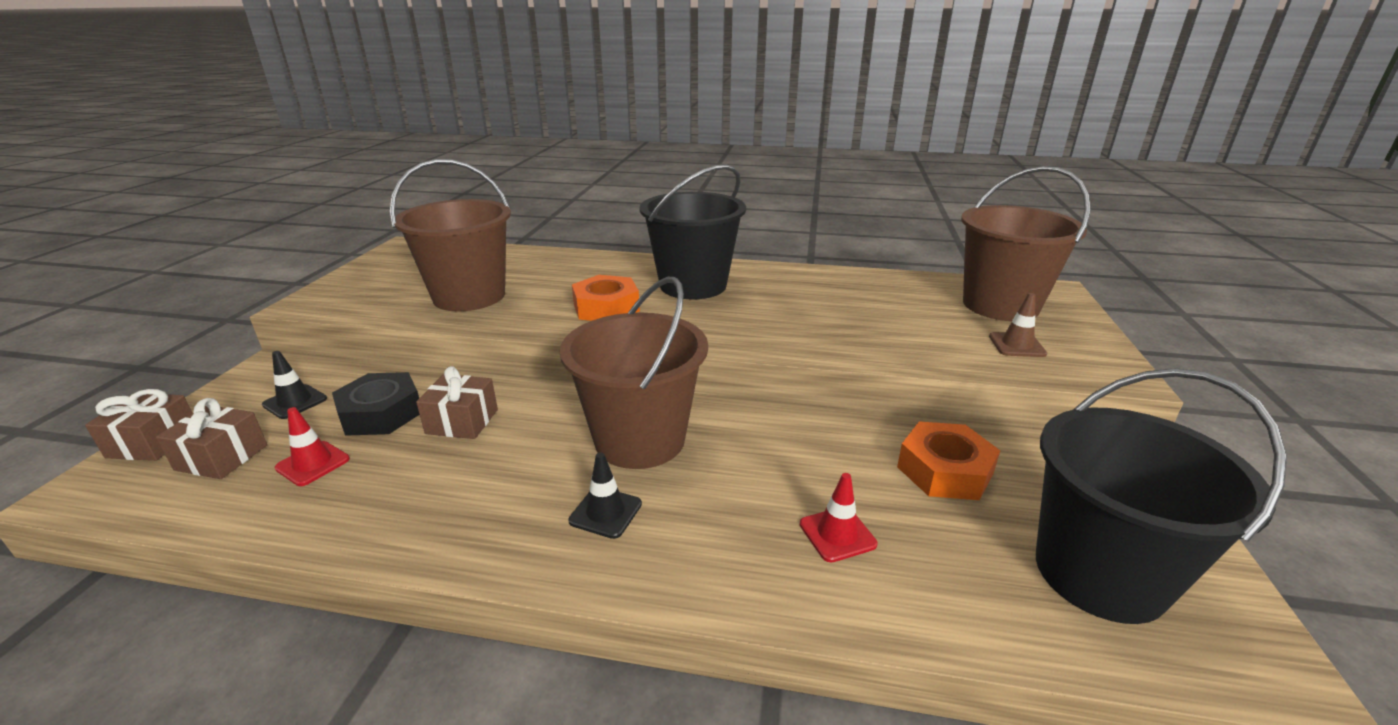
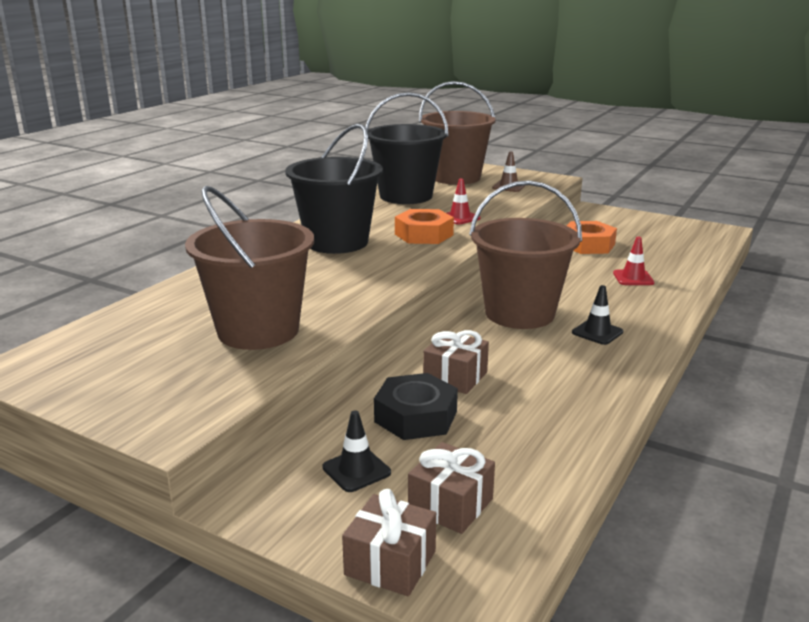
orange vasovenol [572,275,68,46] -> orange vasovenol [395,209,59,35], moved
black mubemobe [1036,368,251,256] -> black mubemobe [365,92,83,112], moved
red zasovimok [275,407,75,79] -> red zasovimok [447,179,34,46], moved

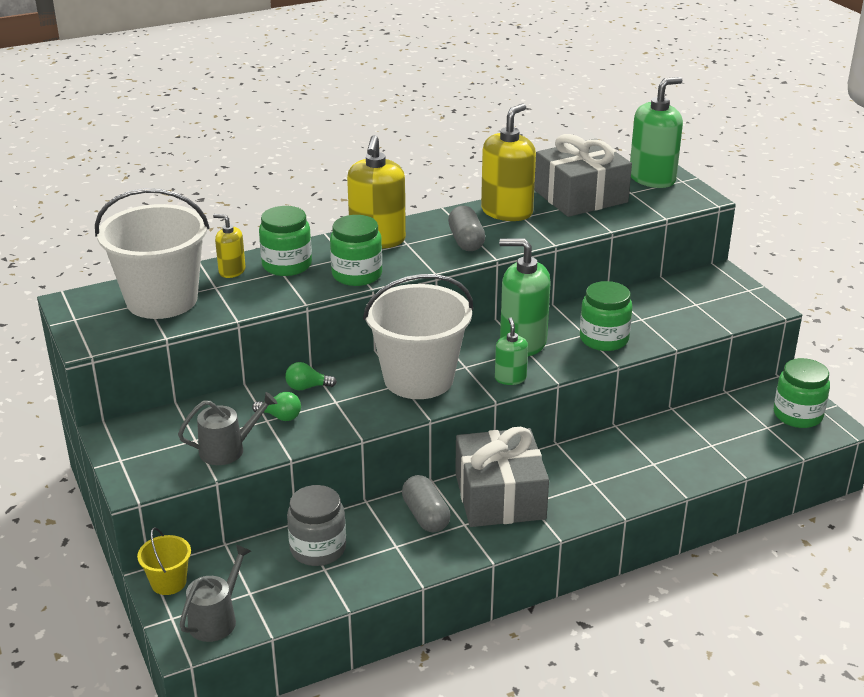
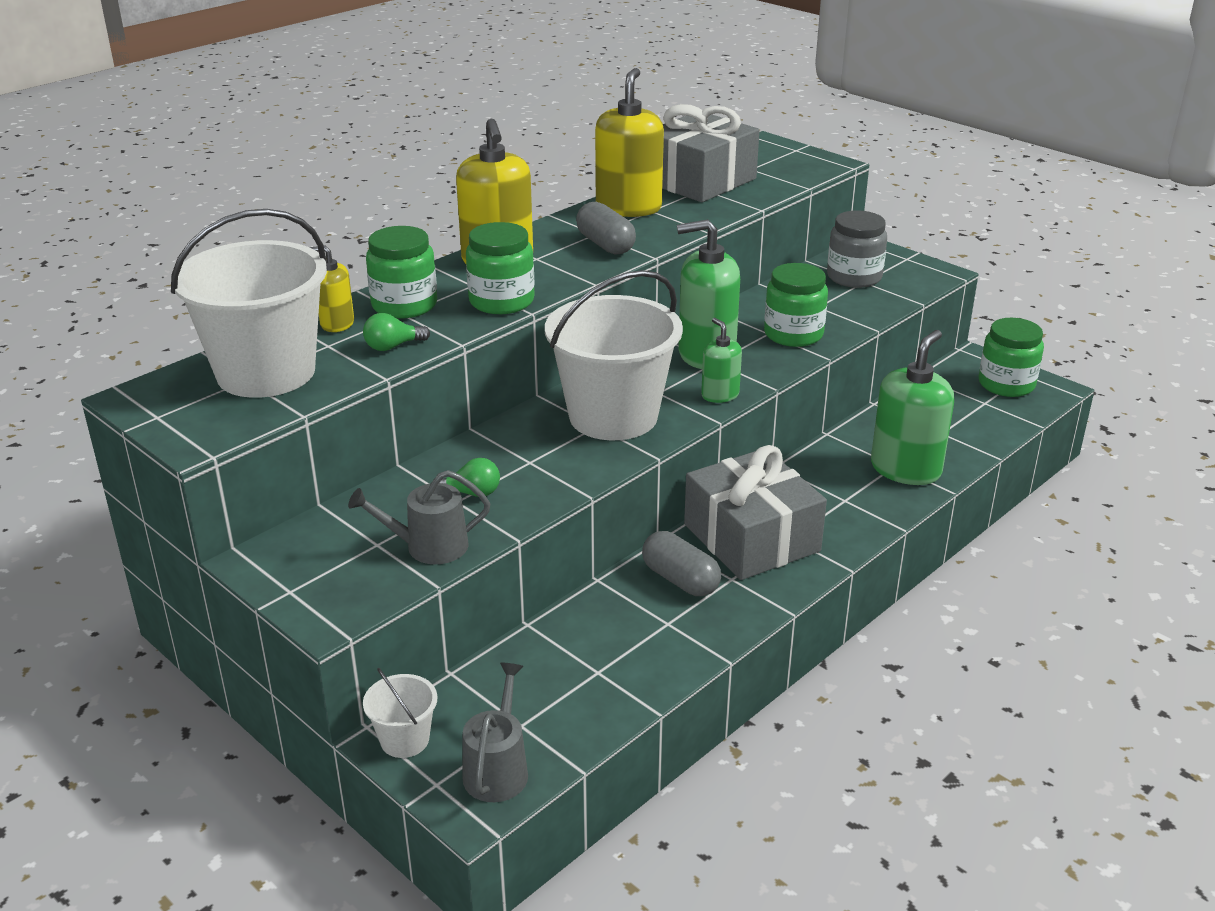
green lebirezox [630,77,53,111] -> green lebirezox [871,330,83,155], moved
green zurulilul [285,362,52,28] -> green zurulilul [363,313,67,38], moved
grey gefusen [178,392,99,73] -> grey gefusen [348,470,142,94], 150 degrees counterclockwise
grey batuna [287,485,59,81] -> grey batuna [827,210,60,78], moved
yellow mubemobe [137,527,54,68] -> white mubemobe [363,668,74,90]

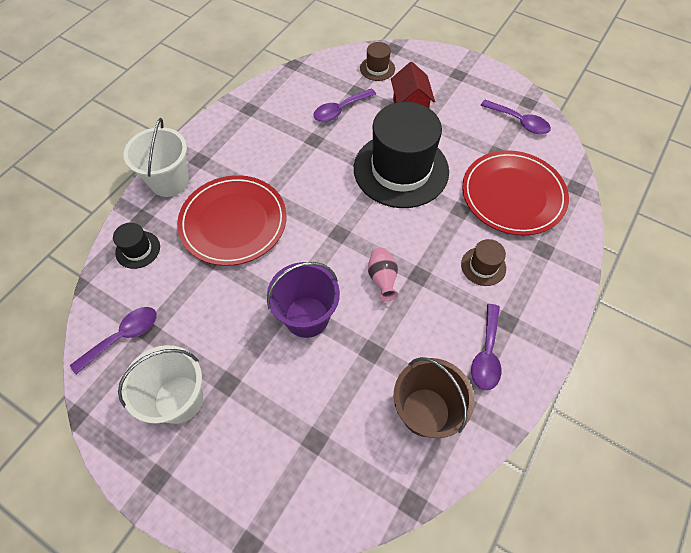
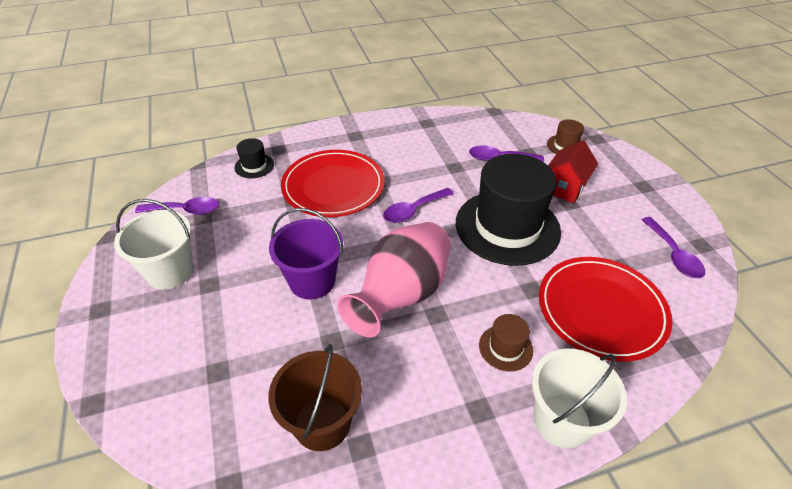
white mubemobe [124,118,65,79] -> white mubemobe [532,349,95,100], moved
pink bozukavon [368,248,30,54] -> pink bozukavon [337,222,114,115], x2.28
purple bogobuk [471,304,30,86] -> purple bogobuk [383,188,71,35], moved

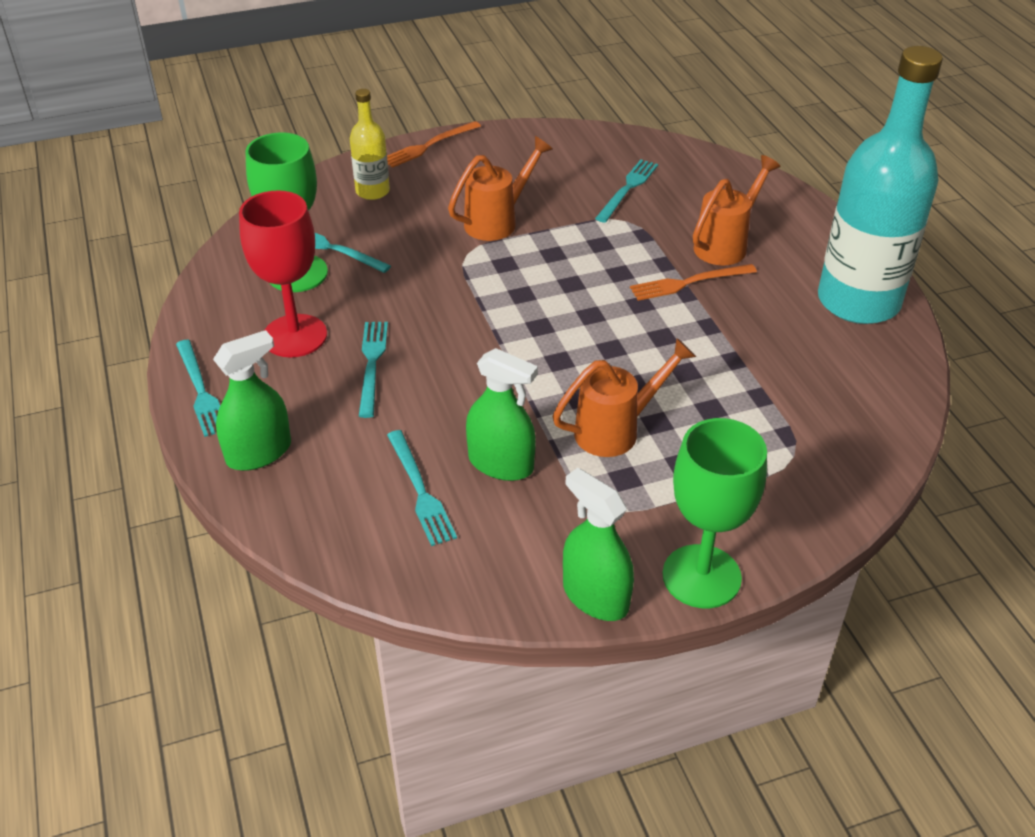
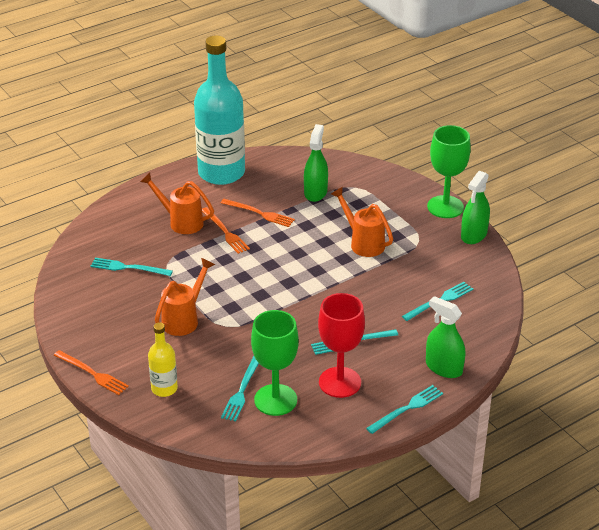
orange gefusen [448,136,105,105] -> orange gefusen [155,258,60,78], 90 degrees clockwise
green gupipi [466,348,72,133] -> green gupipi [304,124,24,78], moved
none -> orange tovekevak [221,199,74,28]

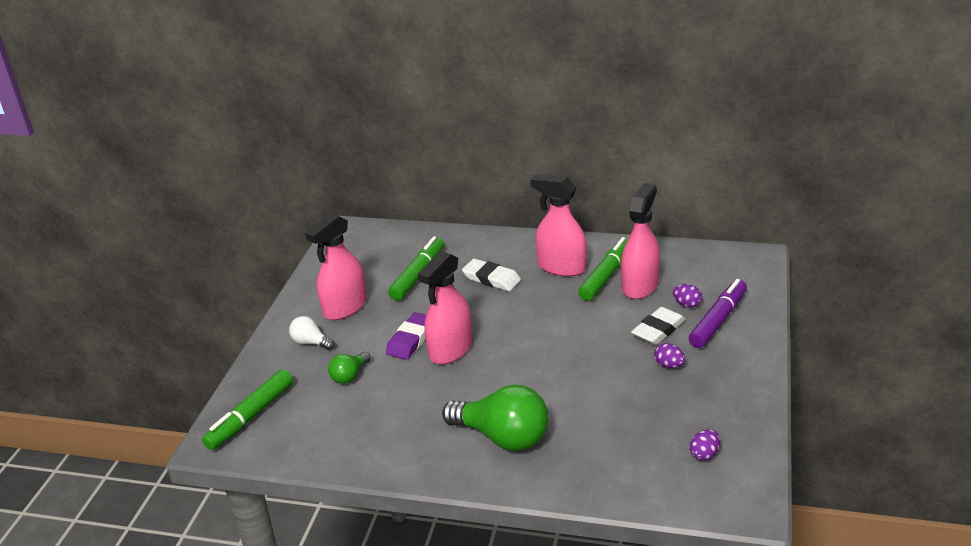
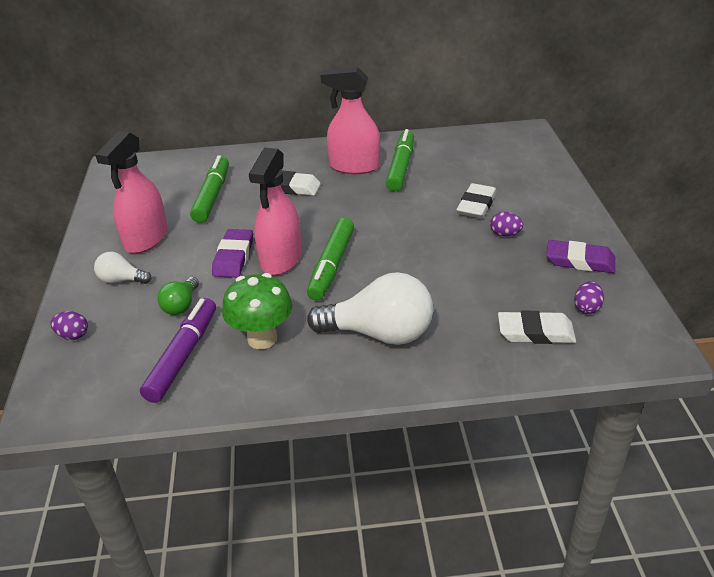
pink gupipi [621,183,39,116] -> none
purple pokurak [689,279,58,69] -> purple pokurak [140,298,76,105], moved
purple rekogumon [673,284,29,24] -> purple rekogumon [50,311,38,29], moved
green pokurak [202,369,91,81] -> green pokurak [307,218,47,82], moved
green zurulilul [442,384,107,67] -> white zurulilul [307,272,126,73]
none -> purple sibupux [546,240,69,33]
none -> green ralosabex [222,273,71,76]
none -> white sibupux [498,311,78,33]

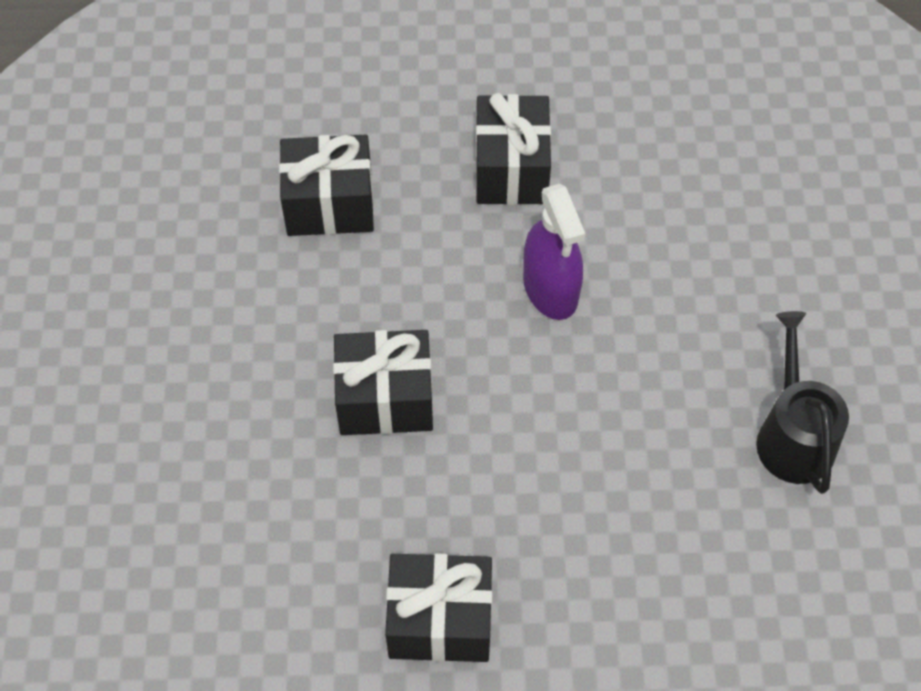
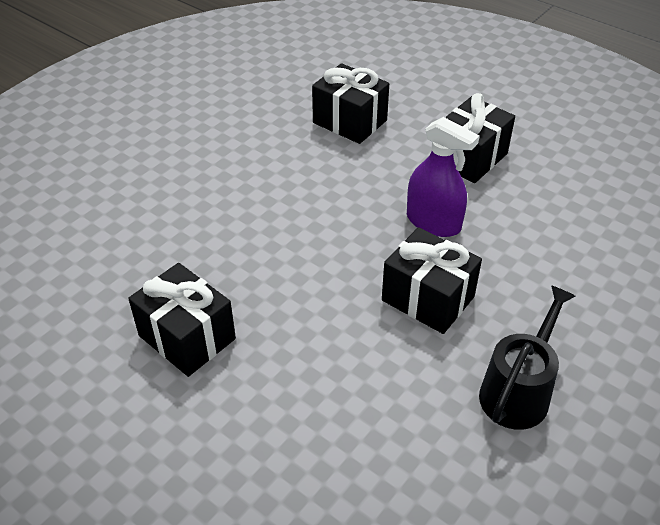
purple gupipi [523,184,62,136] -> purple gupipi [407,117,73,120], 75 degrees counterclockwise
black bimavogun [333,330,100,105] -> black bimavogun [382,227,100,107], moved

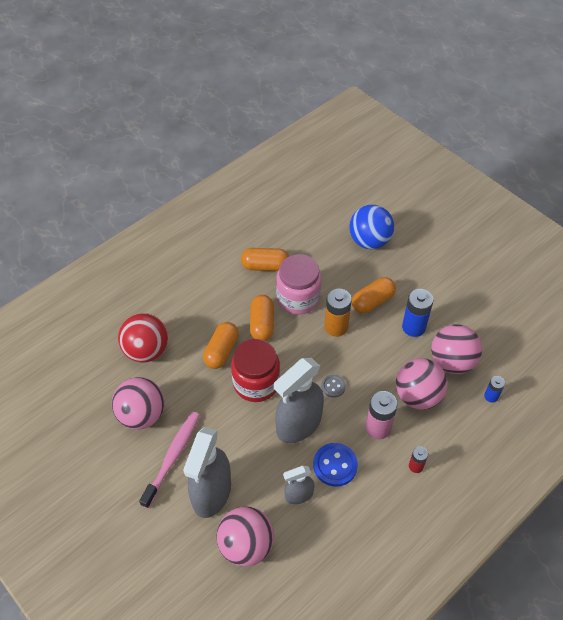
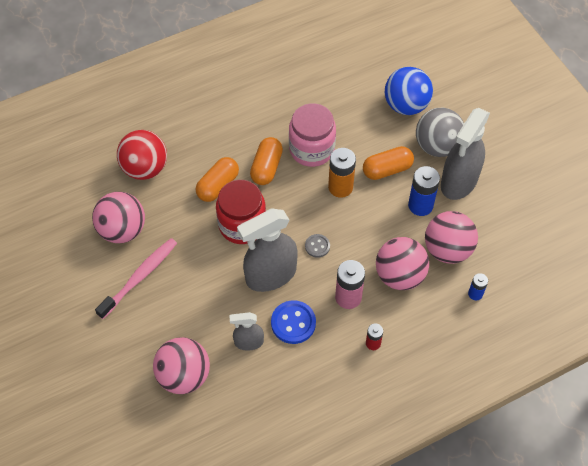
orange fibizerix [241,248,48,23] -> none
grey gupipi [183,427,48,91] -> grey gupipi [441,108,49,92], moved
none -> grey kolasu [416,108,48,49]

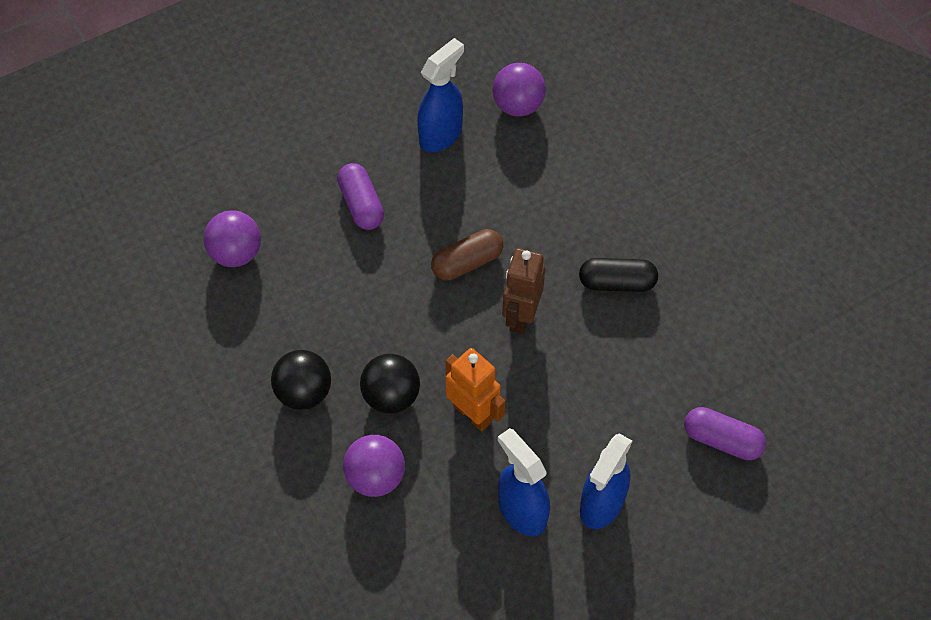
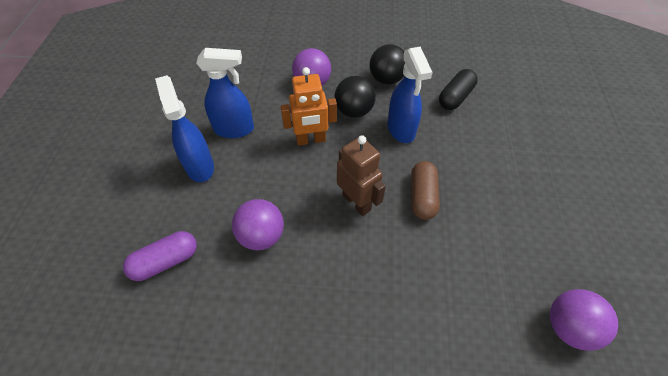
blue gupipi [417,38,47,114] -> blue gupipi [387,47,46,96], moved
purple fibizerix [337,163,47,67] -> none
purple kolasu [204,210,57,57] -> purple kolasu [232,199,52,52], moved
black fibizerix [579,258,79,34] -> black fibizerix [439,69,38,41], moved

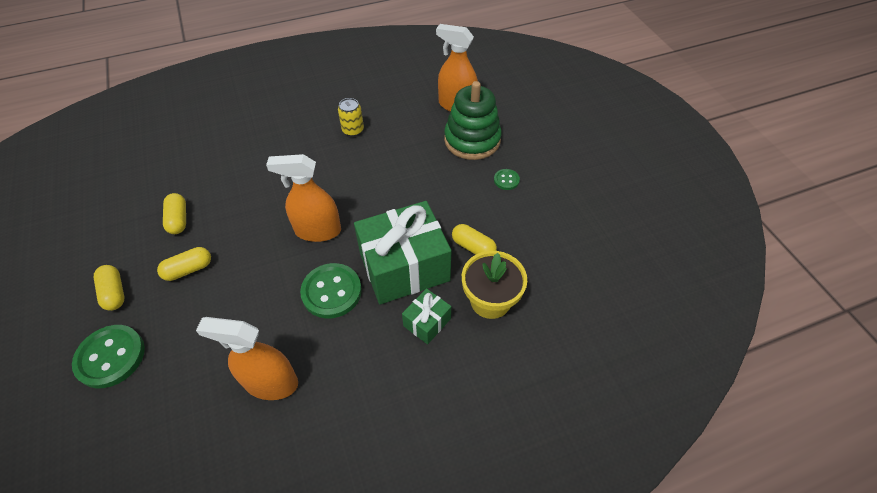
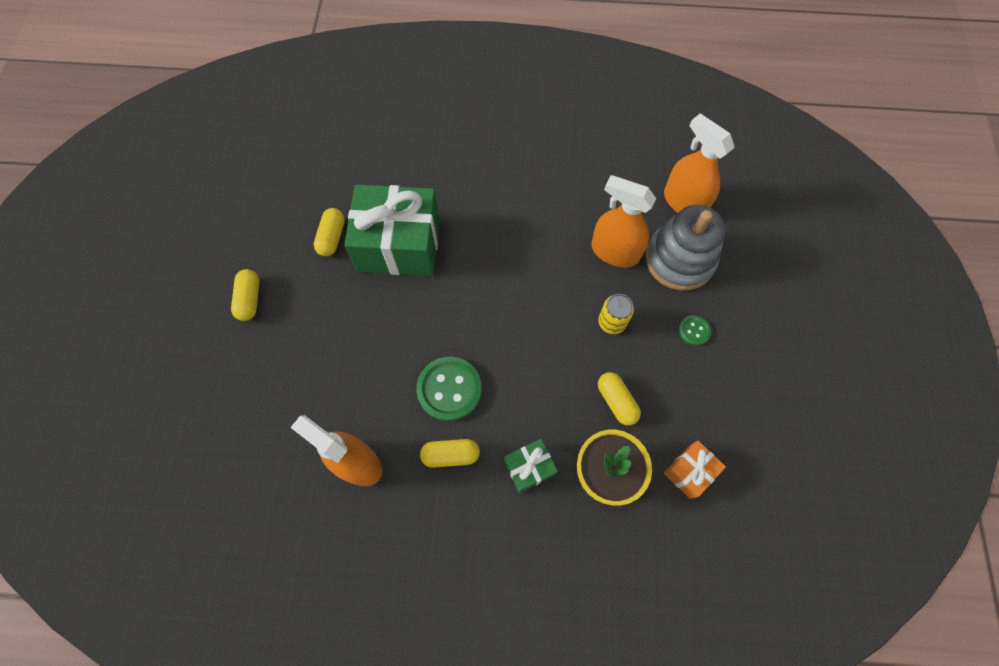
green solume [444,81,58,79] -> grey solume [645,205,81,85]
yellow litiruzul [338,98,26,38] -> yellow litiruzul [598,294,36,40], moved
orange gupipi [266,154,75,88] -> orange gupipi [591,175,65,93], moved
green bimavogun [354,201,97,103] -> green bimavogun [344,184,96,92], moved
yellow fibizerix [157,247,54,34] -> yellow fibizerix [420,439,60,29], moved
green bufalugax [72,325,73,63] -> none
none -> orange bimavogun [664,441,62,58]

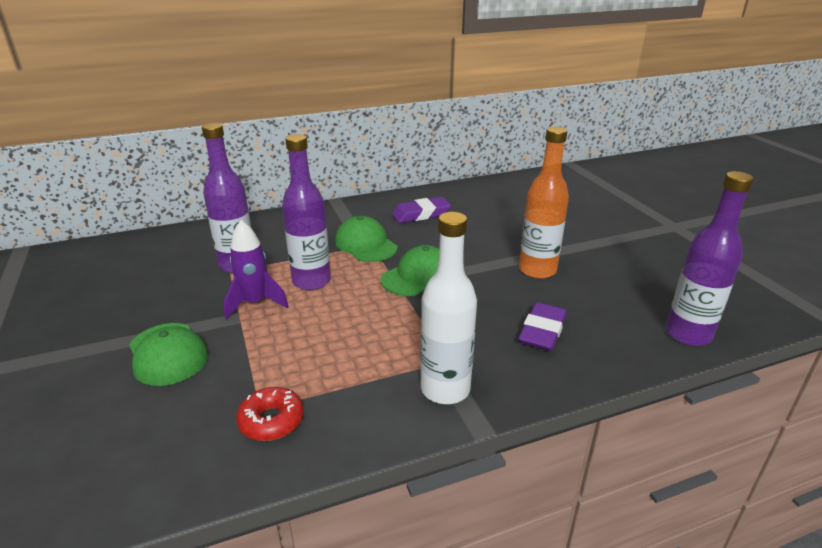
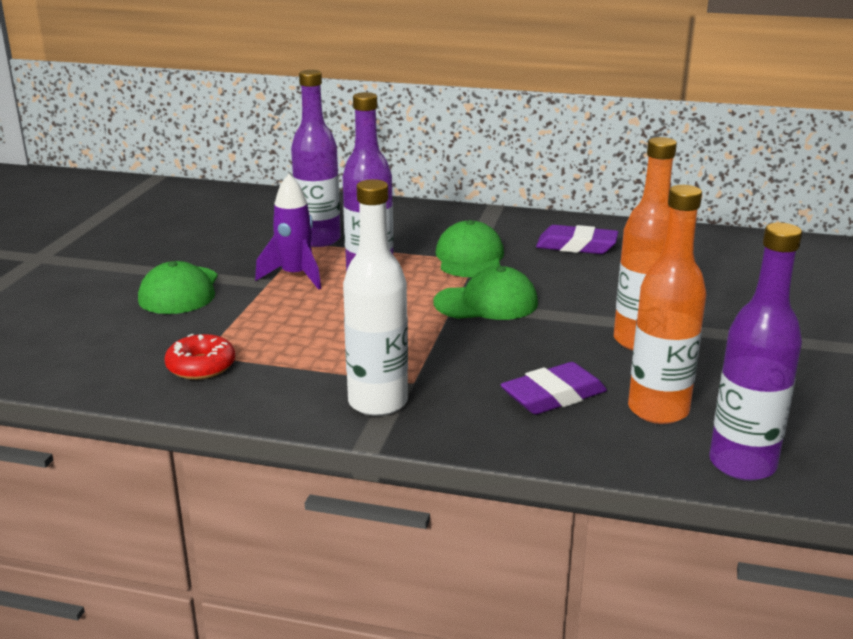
none -> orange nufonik [628,185,78,239]

